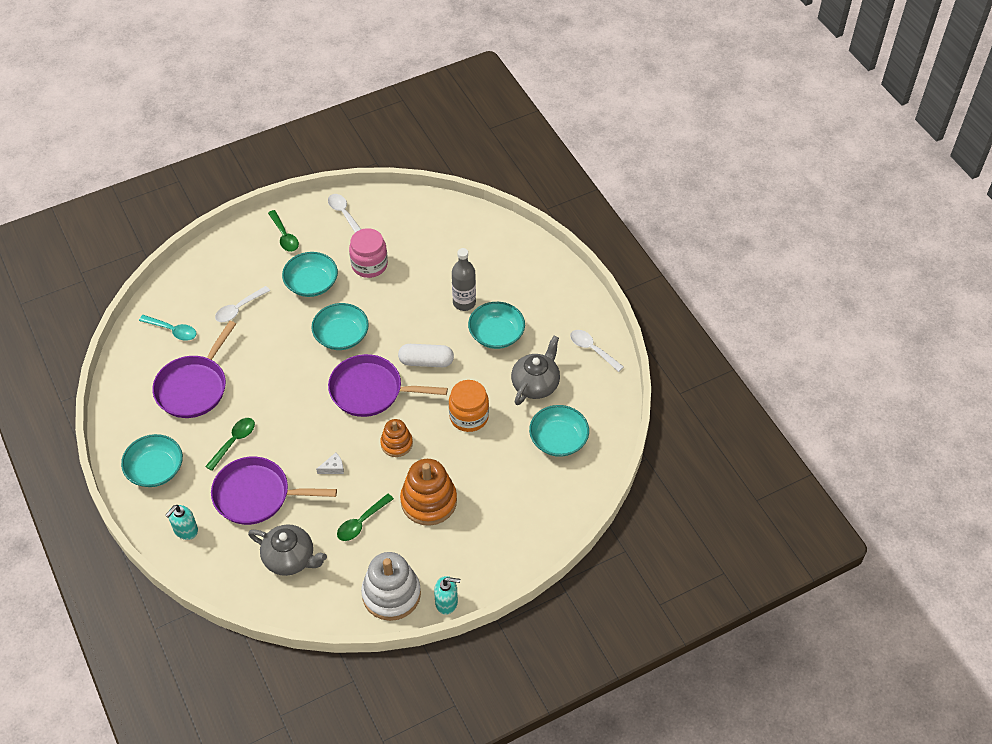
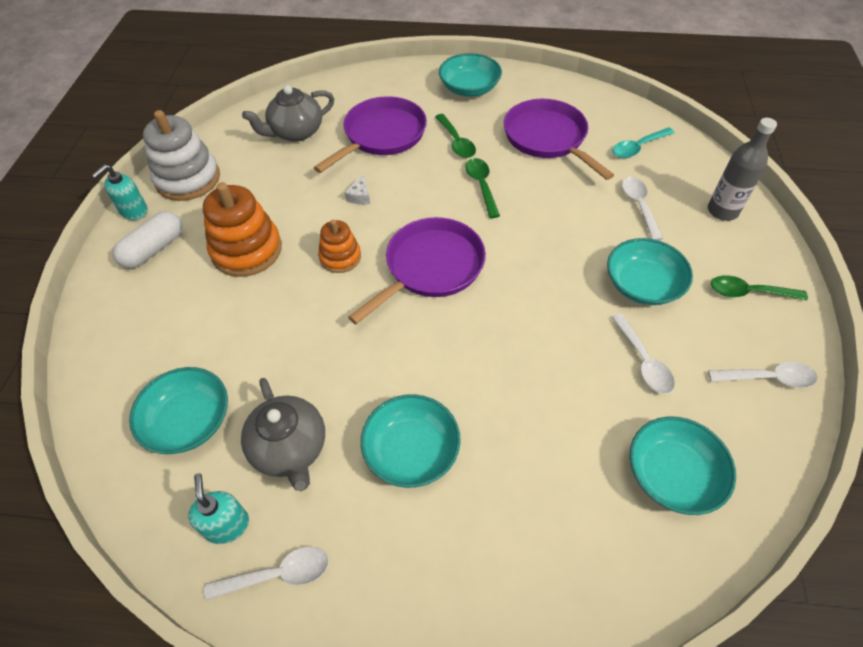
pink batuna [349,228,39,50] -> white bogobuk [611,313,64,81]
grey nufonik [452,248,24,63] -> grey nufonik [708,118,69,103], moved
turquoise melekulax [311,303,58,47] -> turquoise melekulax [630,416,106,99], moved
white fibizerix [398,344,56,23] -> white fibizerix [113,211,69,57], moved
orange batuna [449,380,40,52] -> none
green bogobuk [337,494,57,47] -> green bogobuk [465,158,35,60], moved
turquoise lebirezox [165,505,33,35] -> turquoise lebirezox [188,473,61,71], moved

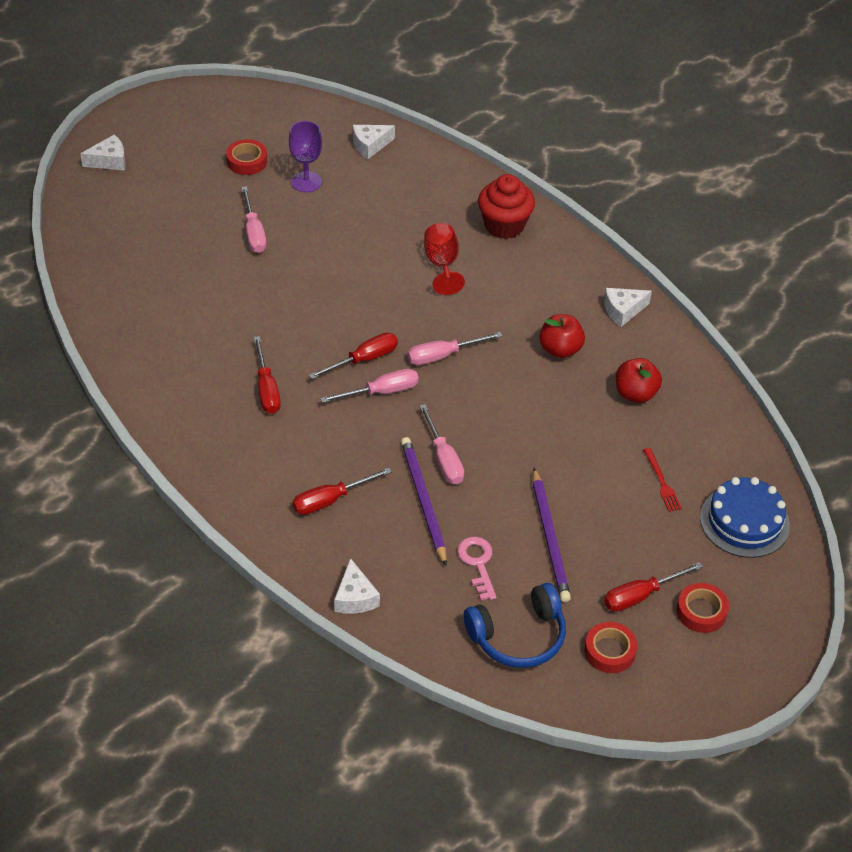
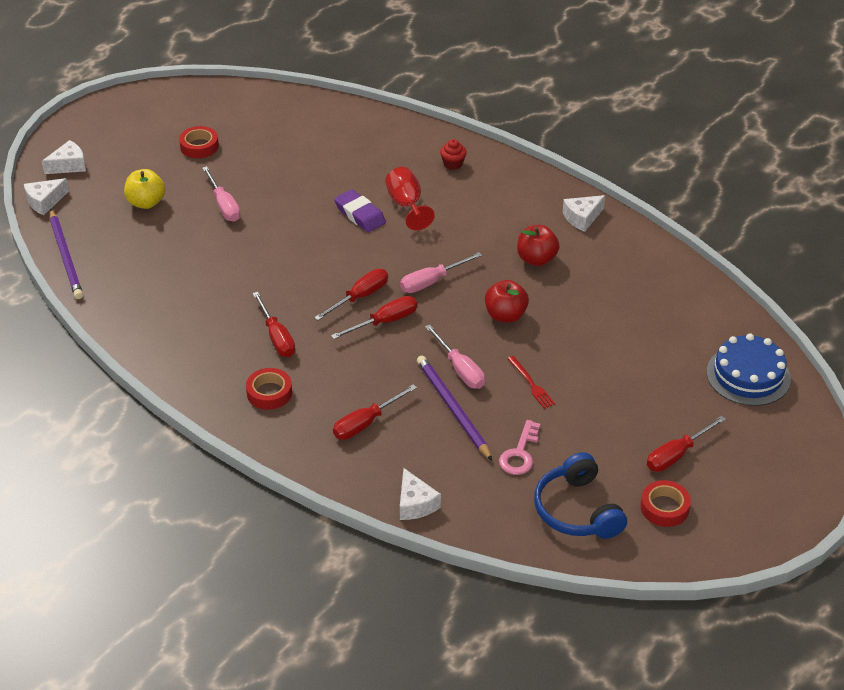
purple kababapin [289,121,33,71] -> none
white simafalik [353,125,42,34] -> white simafalik [24,178,45,37], moved
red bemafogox [478,174,57,65] -> red bemafogox [440,139,27,31], x0.50
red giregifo [616,358,46,45] -> red giregifo [485,280,44,43], moved
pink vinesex [320,368,99,35] -> red vinesex [331,296,86,43]
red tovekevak [643,448,39,64] -> red tovekevak [507,356,48,53], moved
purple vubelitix [533,468,38,134] -> purple vubelitix [50,210,33,89], moved
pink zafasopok [457,536,40,65] -> pink zafasopok [499,420,42,55], 135 degrees counterclockwise
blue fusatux [464,583,102,85] -> blue fusatux [534,452,93,87], 105 degrees clockwise
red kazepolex [677,583,52,50] -> red kazepolex [246,368,46,42], moved
none -> yellow giregifo [124,169,41,40]
none -> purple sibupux [334,189,52,43]

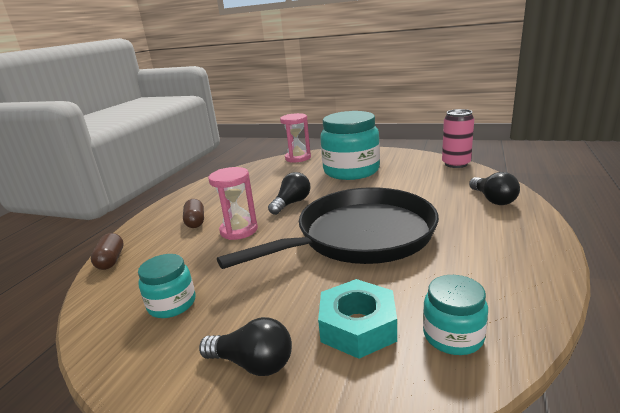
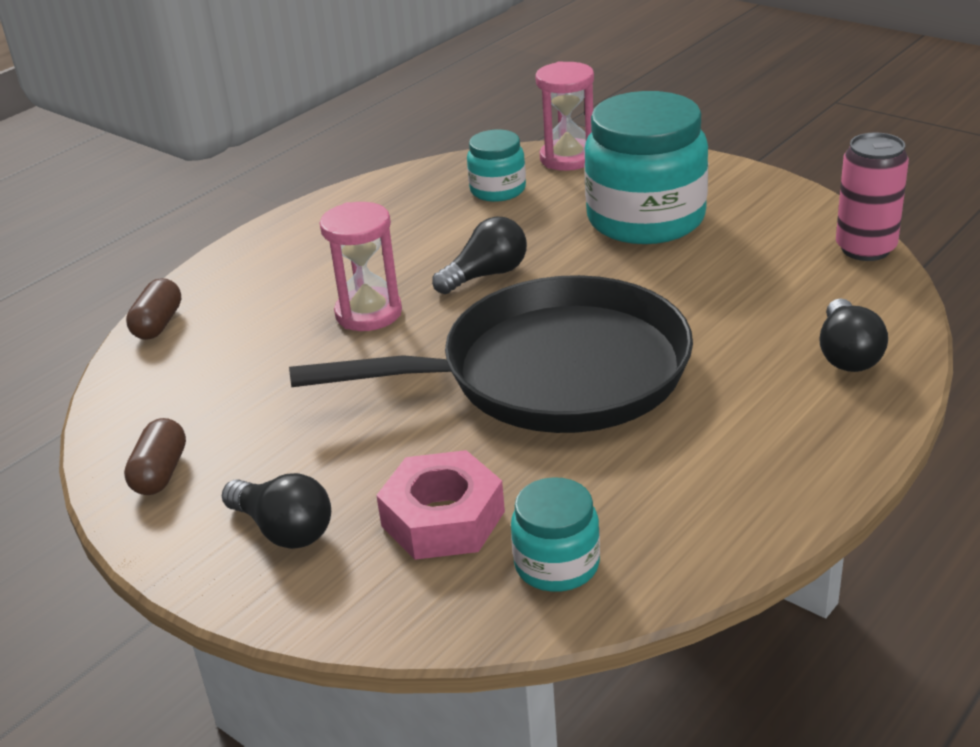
brown fibizerix [183,199,21,29] -> brown fibizerix [124,418,62,77], moved
turquoise batuna [138,254,57,64] -> turquoise batuna [467,129,59,73], moved
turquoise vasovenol [318,279,79,80] -> pink vasovenol [376,450,129,110]

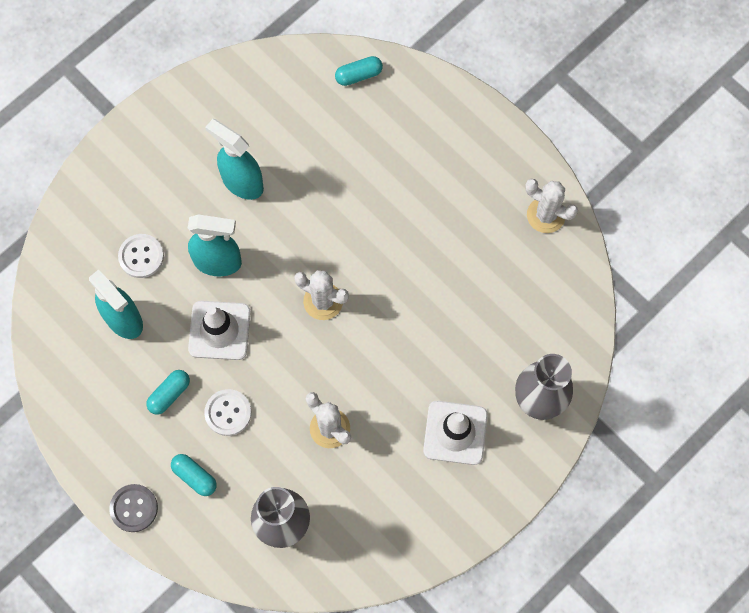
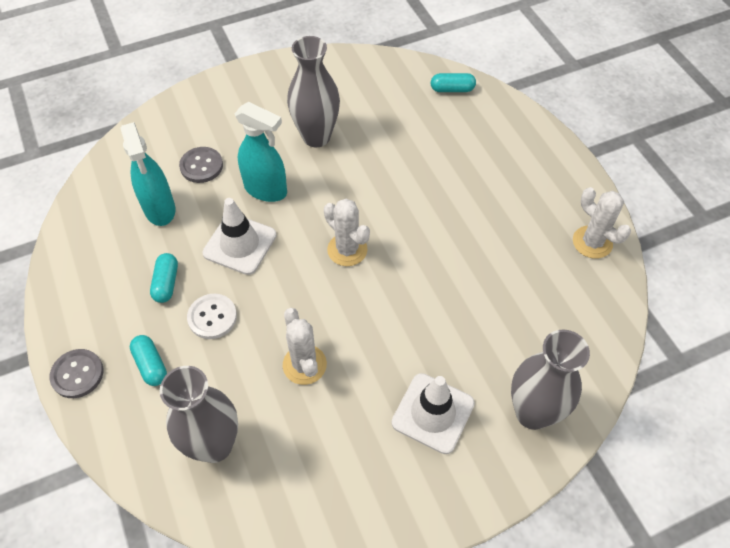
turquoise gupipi [205,119,59,81] -> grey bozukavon [287,36,53,112]
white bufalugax [118,234,46,44] -> grey bufalugax [179,147,44,36]
turquoise fibizerix [146,370,44,45] -> turquoise fibizerix [150,253,28,50], 60 degrees counterclockwise

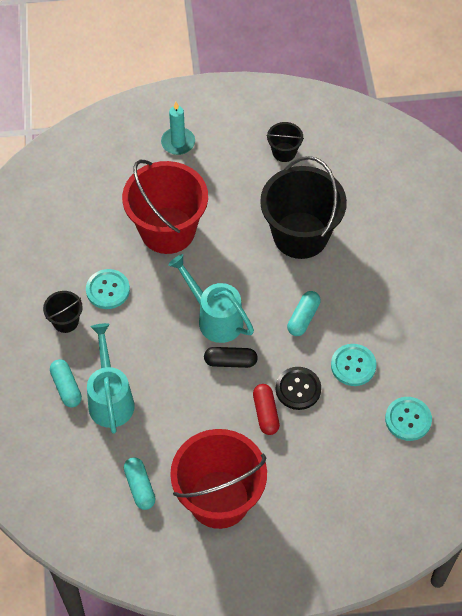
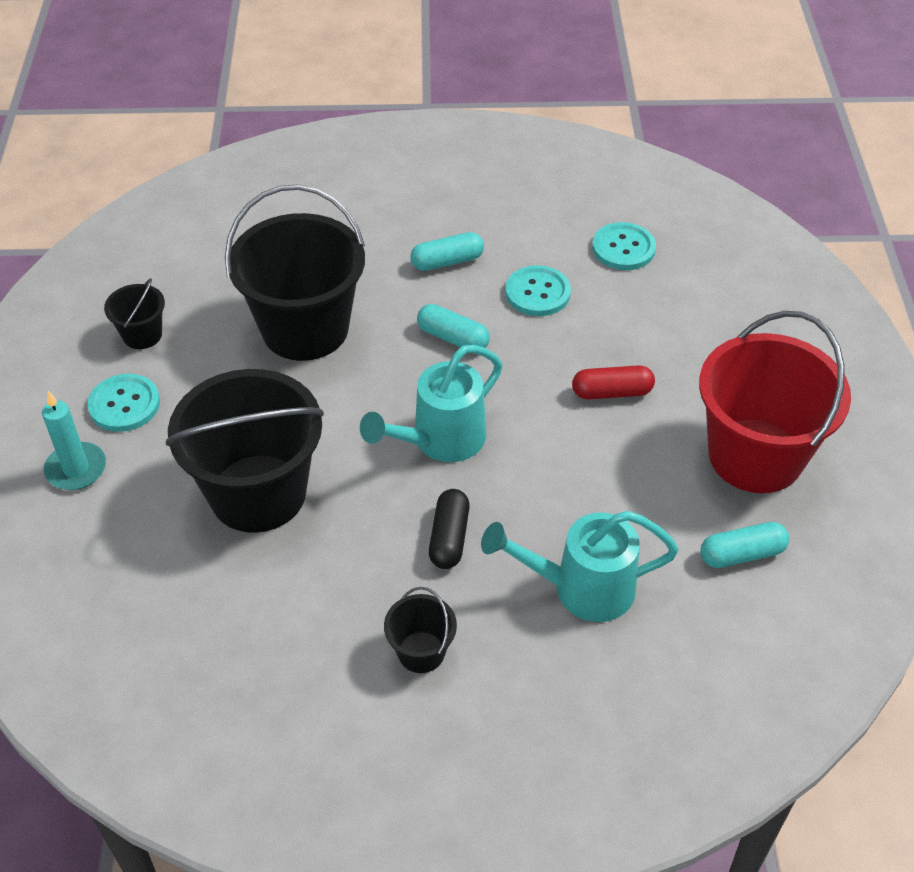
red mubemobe [122,160,86,94] -> black mubemobe [166,369,158,164]
turquoise bufalugax [86,269,44,40] -> turquoise bufalugax [87,374,73,58], moved
black fibizerix [204,347,54,21] -> black fibizerix [429,489,41,80], moved
turquoise fibizerix [50,359,32,49] -> turquoise fibizerix [410,232,74,39], moved
black bufalugax [275,367,46,43] -> none

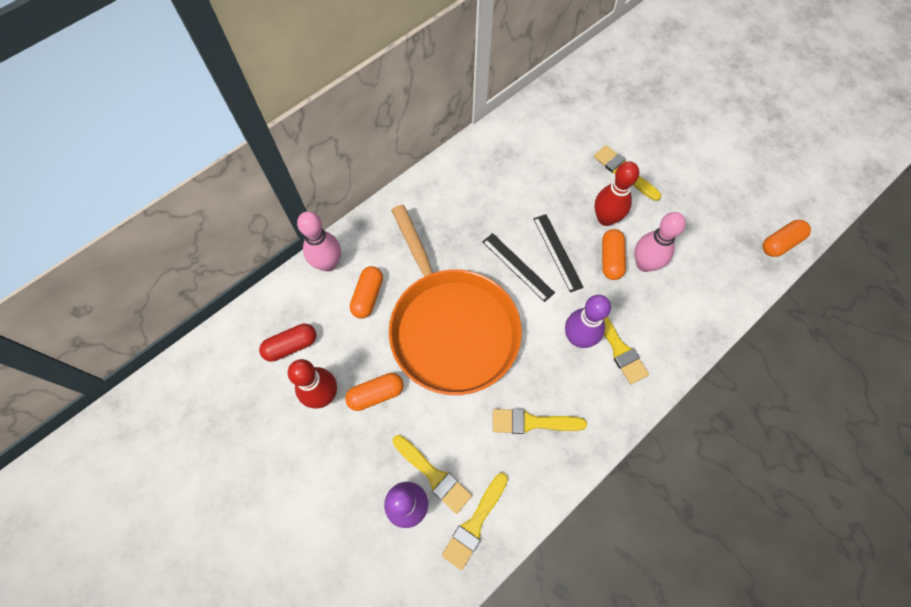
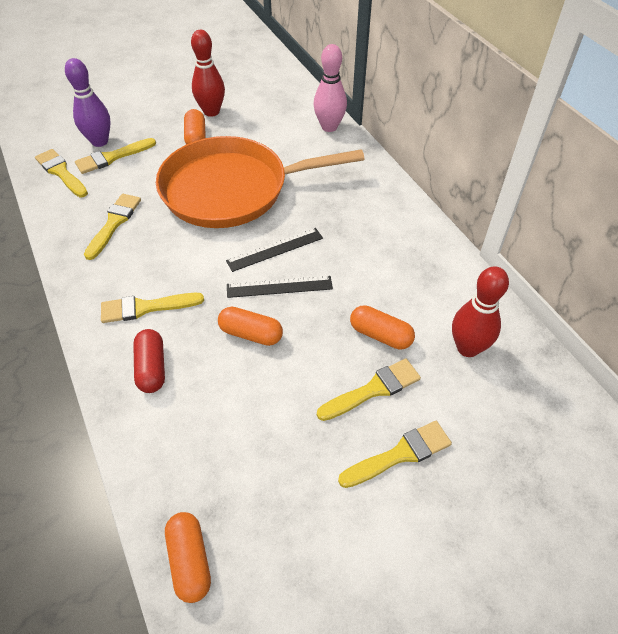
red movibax [594,161,45,65] -> red movibax [452,266,57,91], moved
pink movibax [634,212,52,60] -> none
orange fibizerix [350,266,33,52] -> orange fibizerix [350,305,65,45], moved
purple movibax [565,295,46,53] -> none
red fibizerix [259,324,57,38] -> red fibizerix [133,329,32,64], moved
none -> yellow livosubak [338,421,114,67]

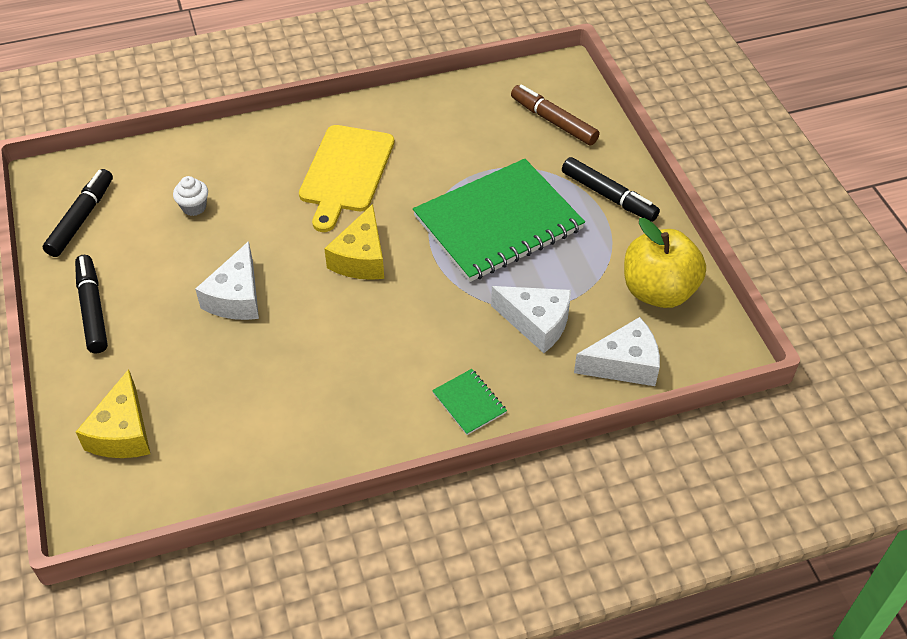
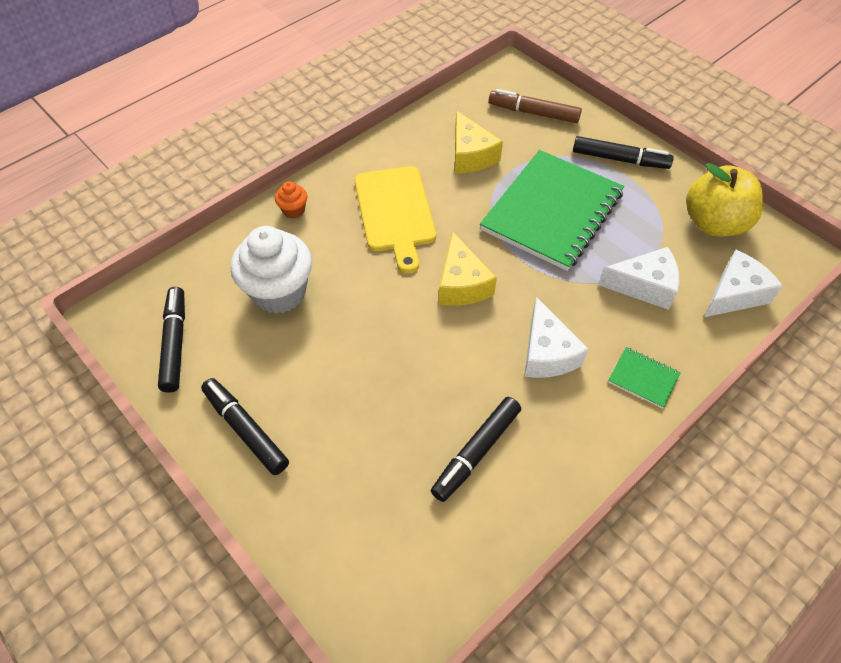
white bemafogox [173,176,35,40] -> white bemafogox [230,226,82,88], x2.22
white simafalik [195,241,64,79] -> white simafalik [524,297,65,81], moved
yellow simafalik [76,369,74,89] -> yellow simafalik [455,111,48,62], moved
none -> orange bemafogox [275,181,32,38]
none -> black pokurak [431,397,90,105]

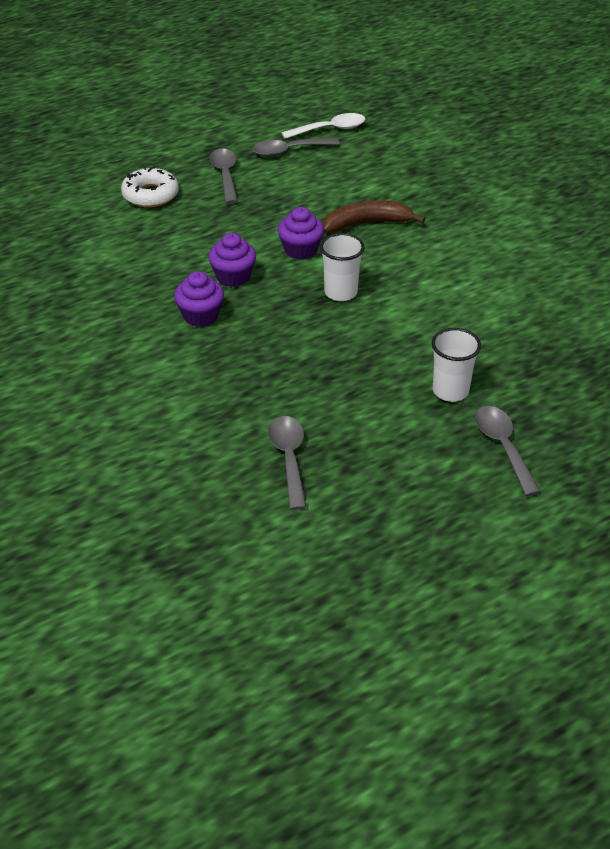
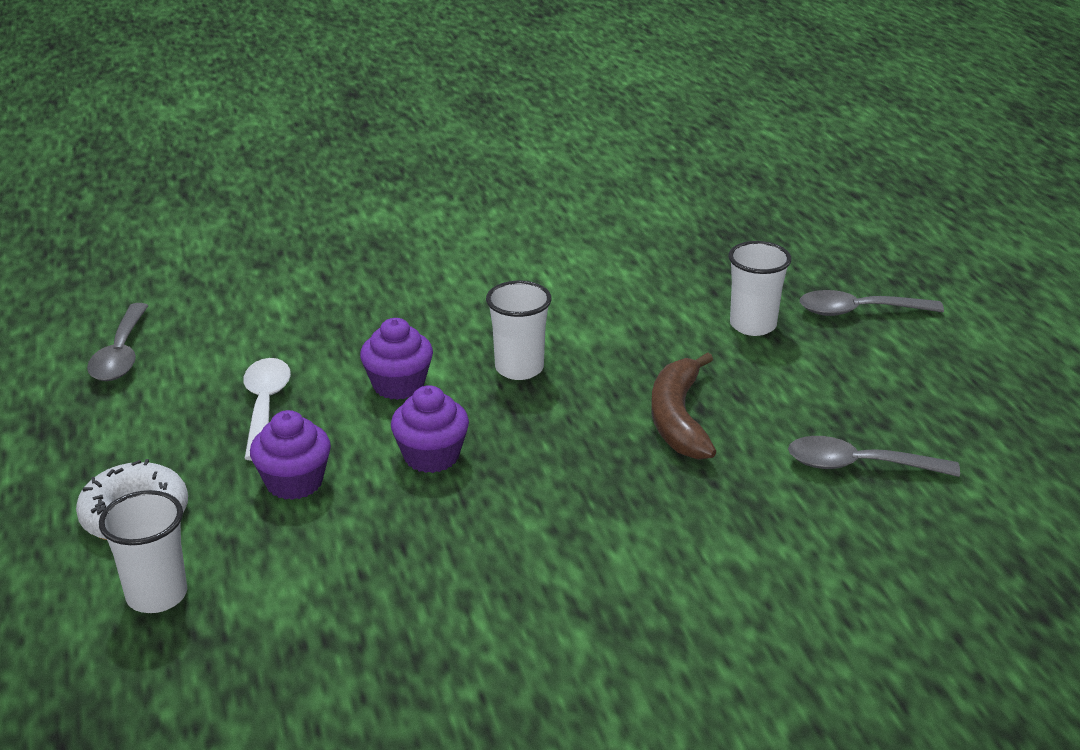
white bogobuk [281,113,84,26] -> white bogobuk [243,358,48,103], moved
grey bogobuk [209,149,29,55] -> none
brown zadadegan [322,200,103,33] -> brown zadadegan [651,352,65,108], moved
purple bemafogox [174,271,50,56] -> purple bemafogox [250,410,81,90], moved
none -> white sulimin [99,490,88,123]

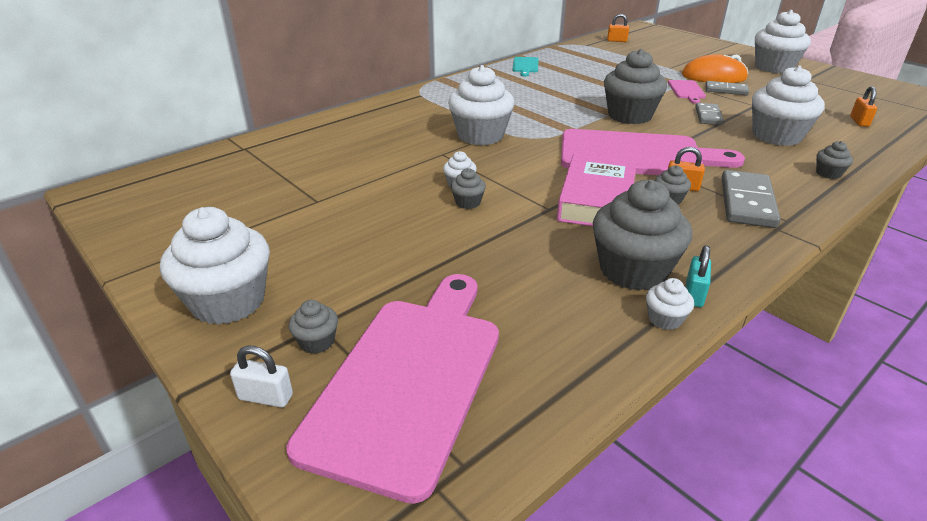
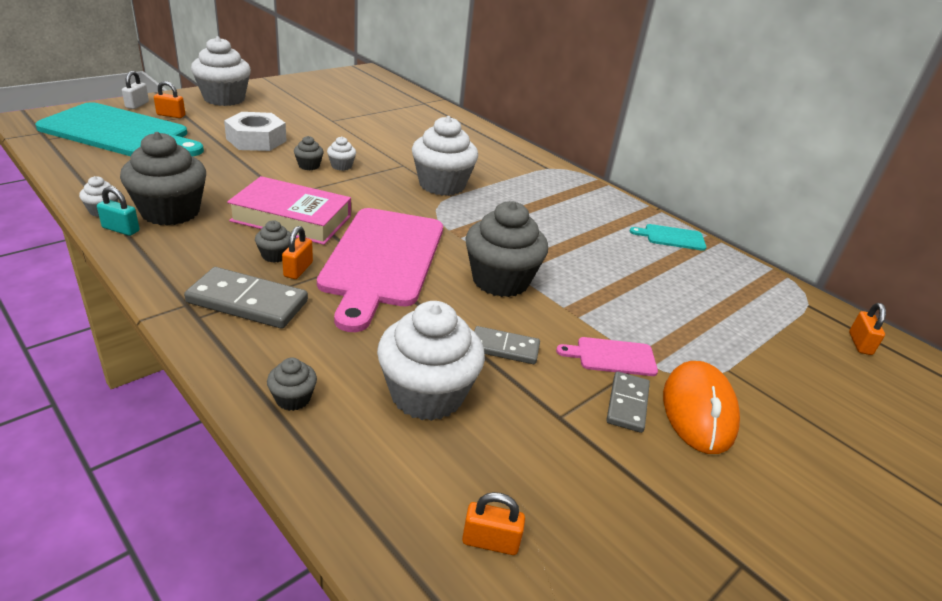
white bemafogox [755,10,56,63] -> none
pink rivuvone [286,274,213,230] -> turquoise rivuvone [35,102,169,54]
grey bemafogox [288,300,50,54] -> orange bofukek [154,81,31,37]
none -> white vasovenol [224,112,63,39]

